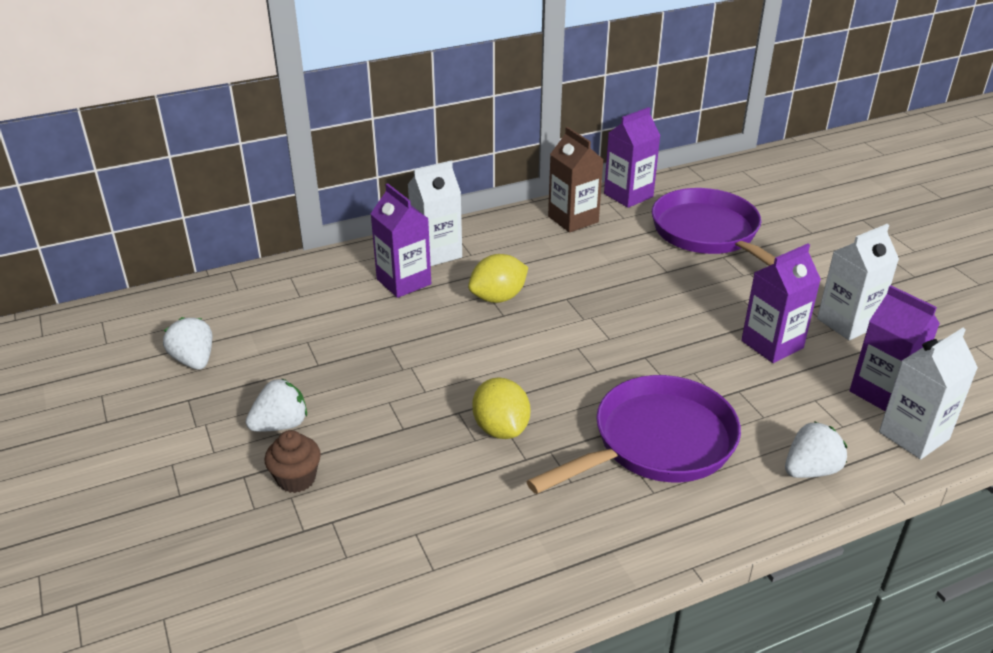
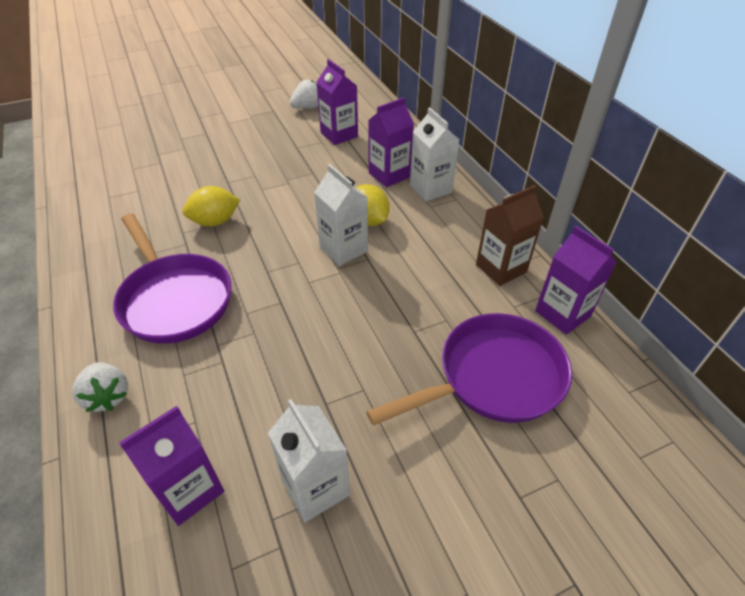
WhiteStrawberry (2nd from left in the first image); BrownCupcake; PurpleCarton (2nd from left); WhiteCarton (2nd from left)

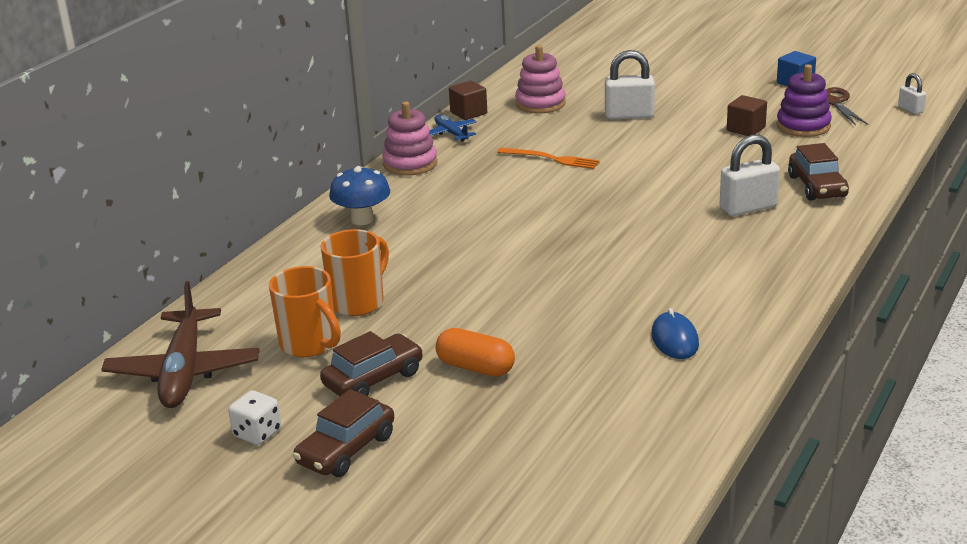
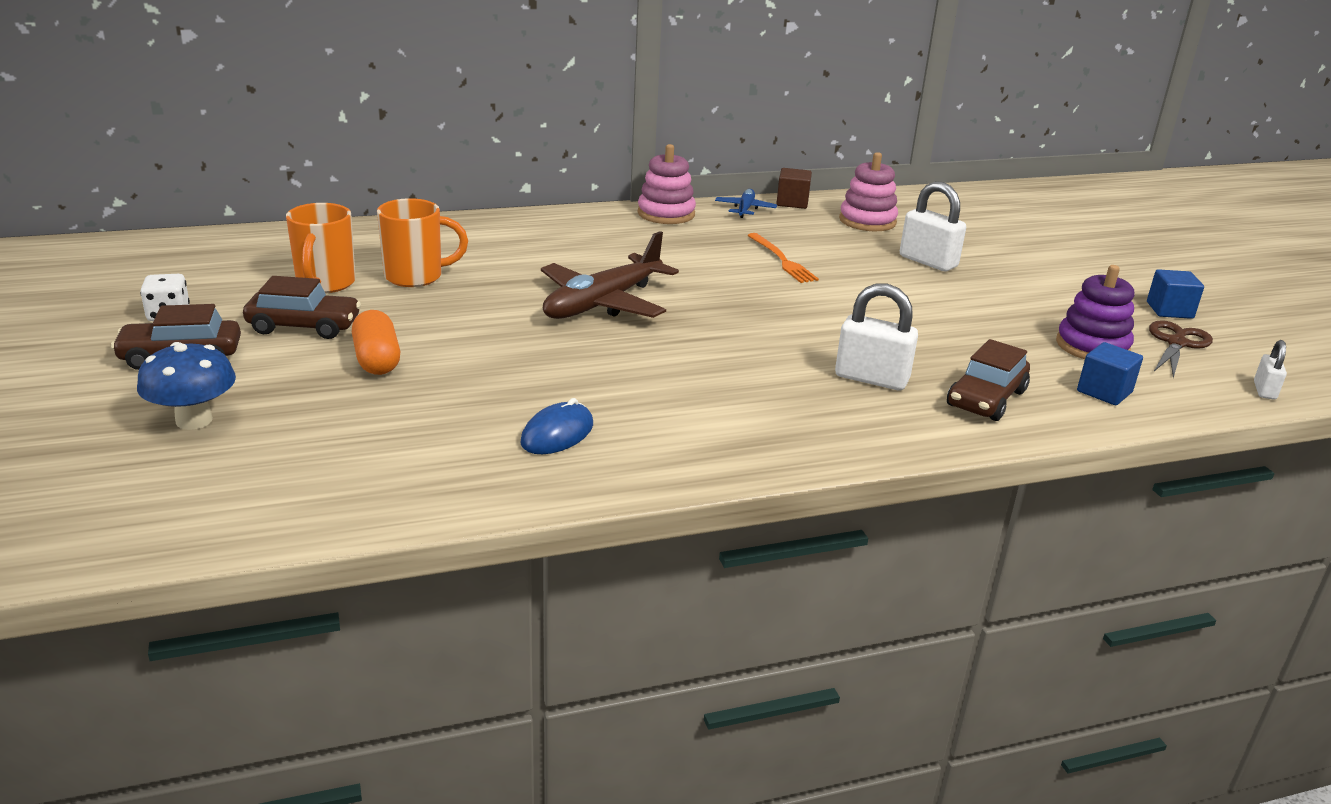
BrownPlane; BlueMushroom; BrownCube (2nd from left in the first image); BlueCube (1st from left)

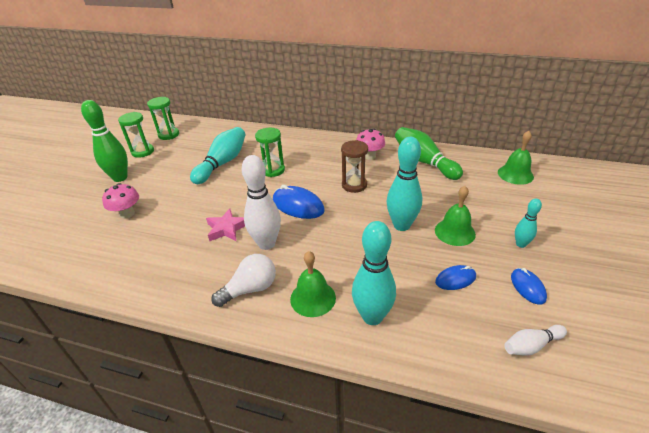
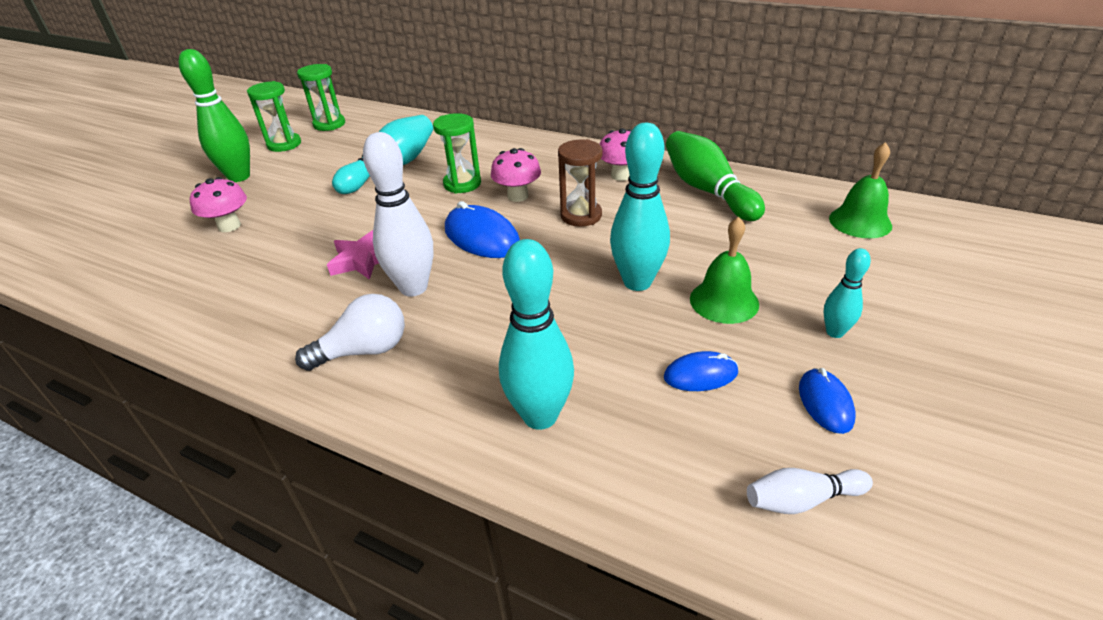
GreenBell (1st from left in the first image); PinkMushroom (2nd from left)

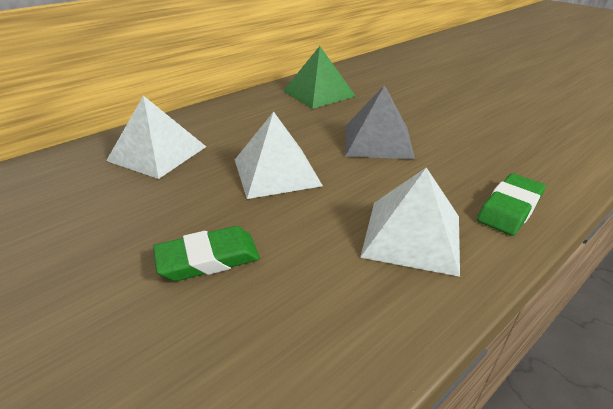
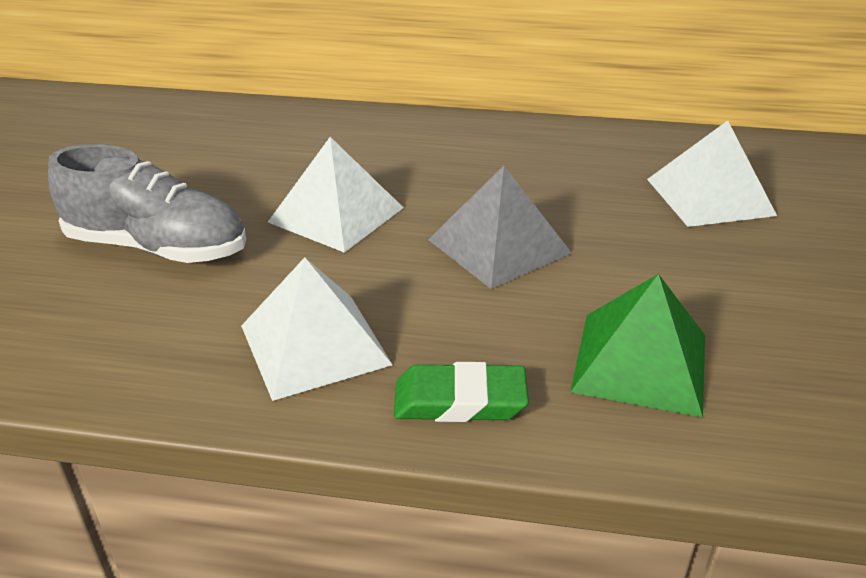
WhitePyramid (3rd from left); GreyShoe; GreenPyramid

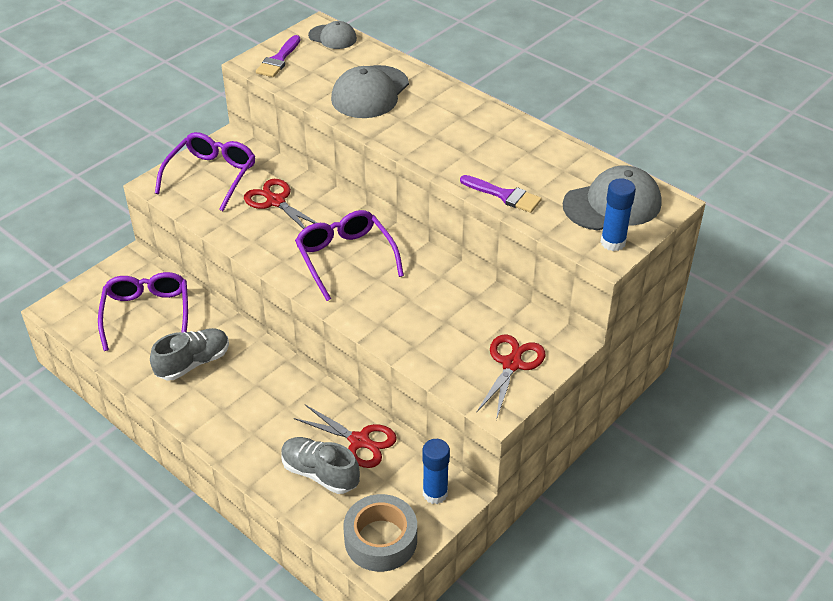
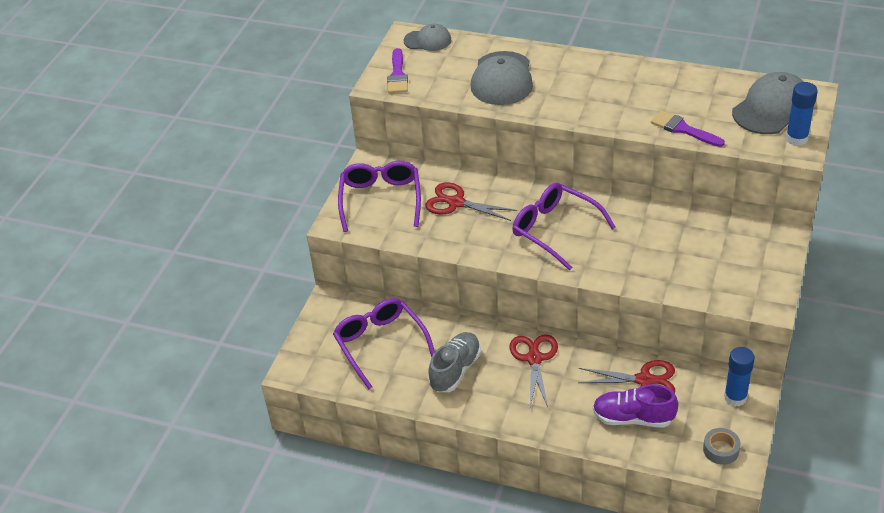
PurpleShoe; GreyTape; PurpleBrush (2nd from left); RedScissors (2nd from left)

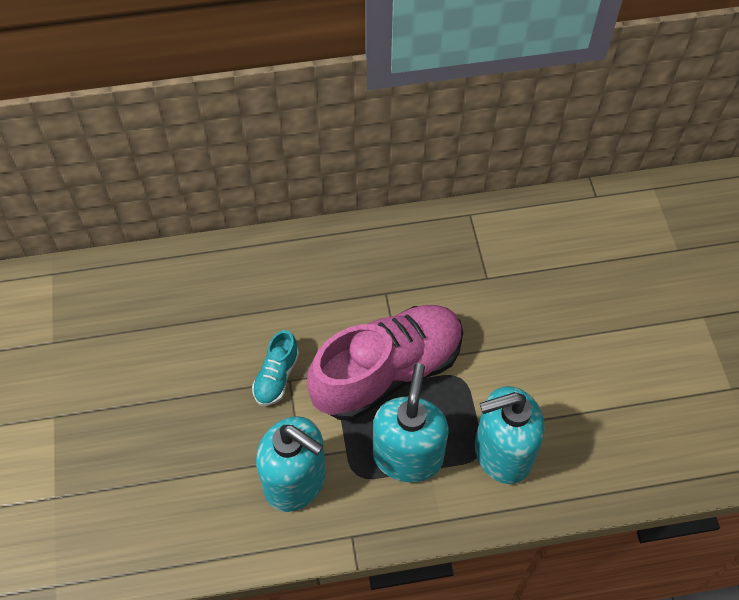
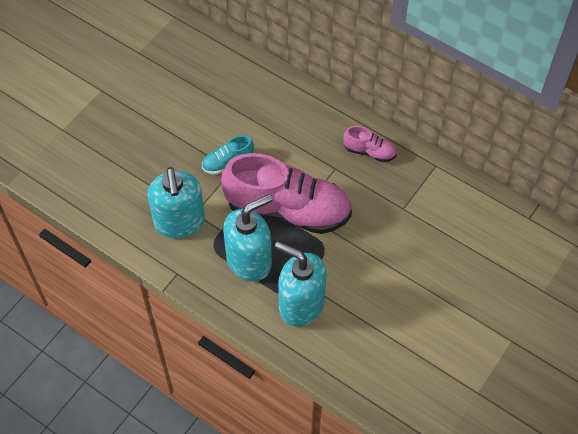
PinkShoe (2nd from left)

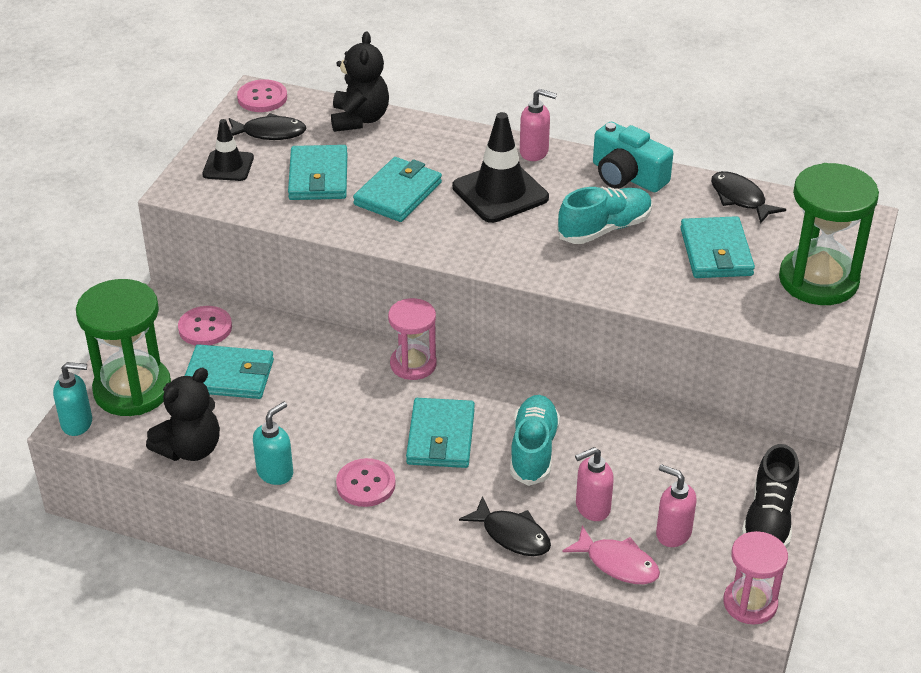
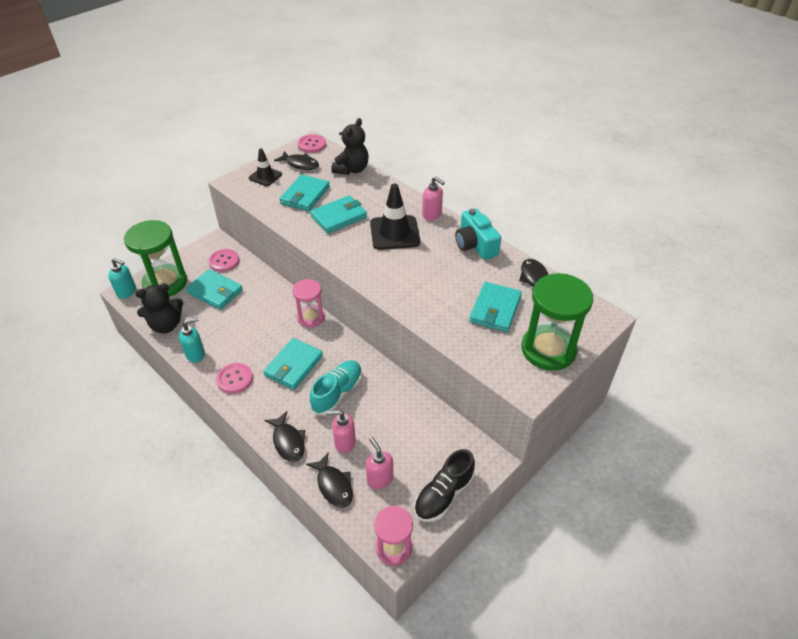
TurquoiseShoe (2nd from left in the first image); BlackFish (3rd from left)

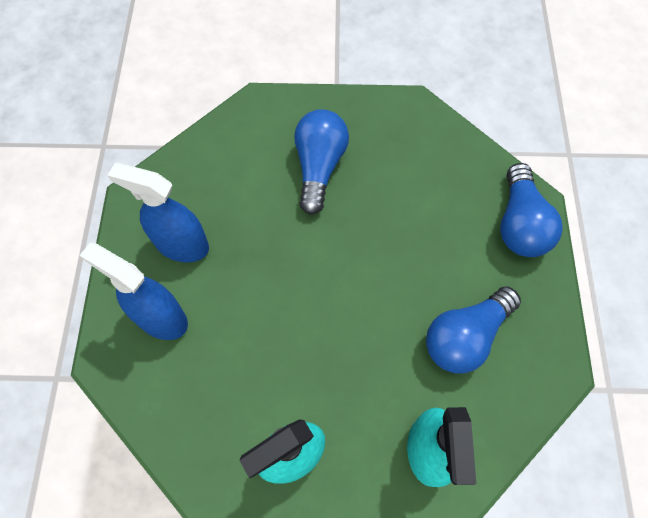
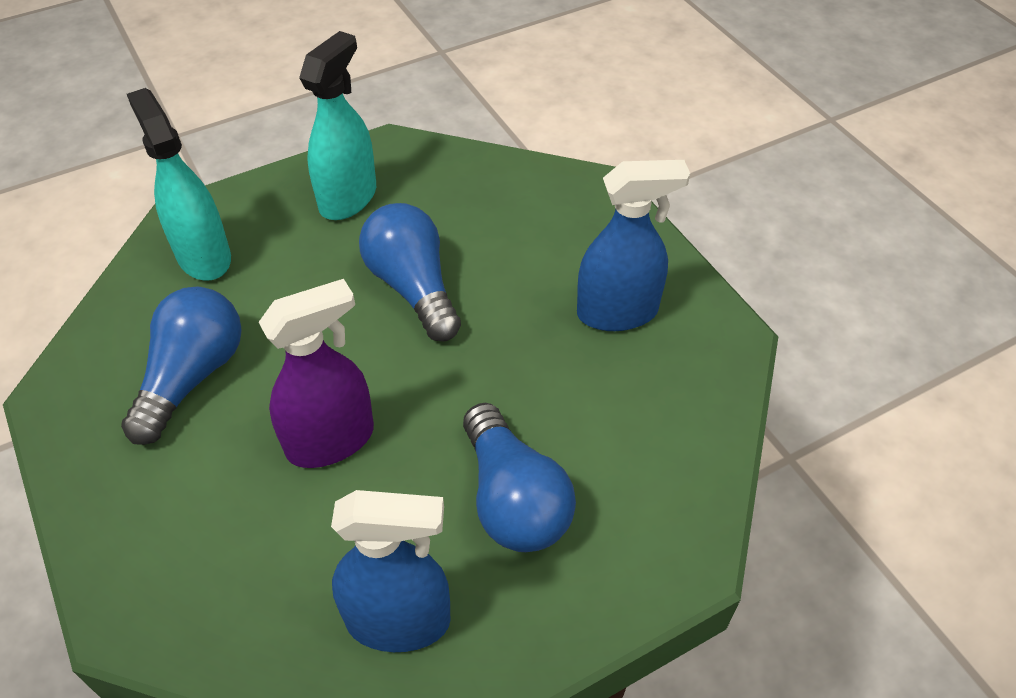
BlueSprayBottle (1st from left); BlueLightBulb (2nd from left); PurpleSprayBottle

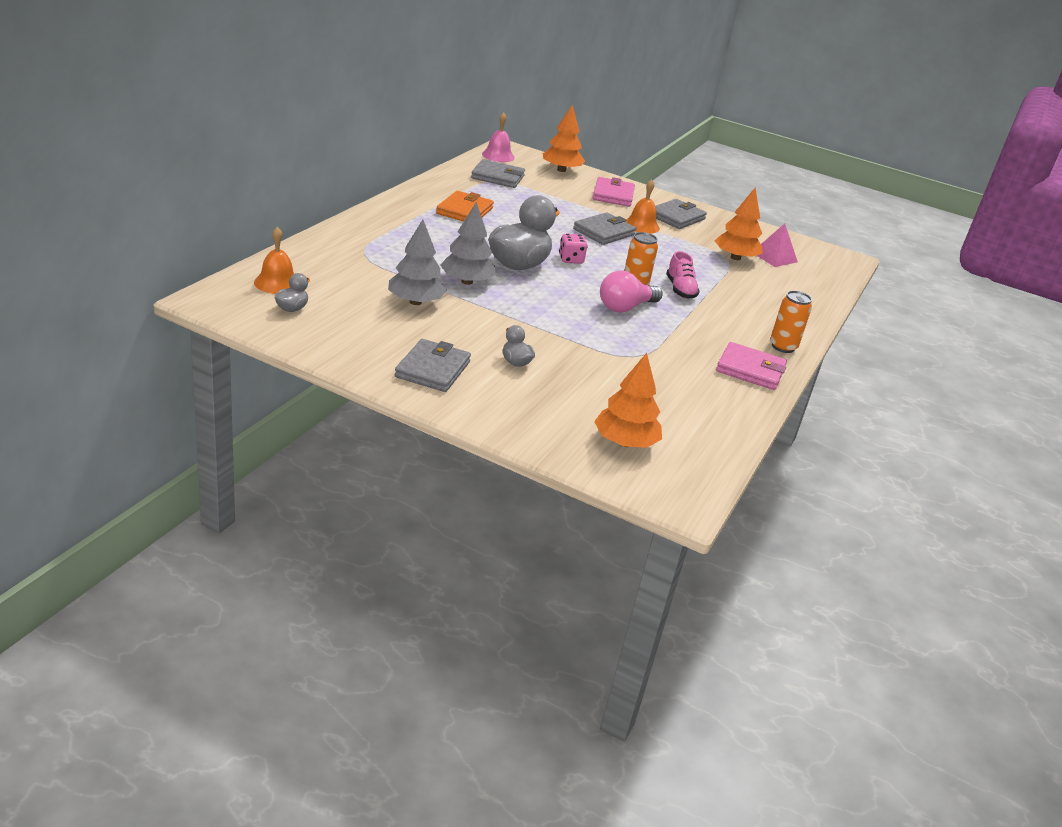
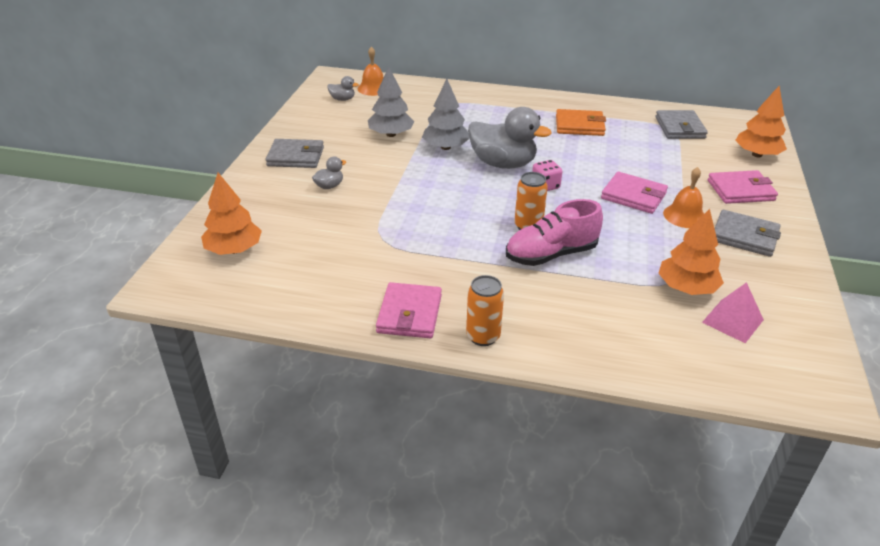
PinkBell; PinkWallet (2nd from left); PinkLightBulb; PinkShoe

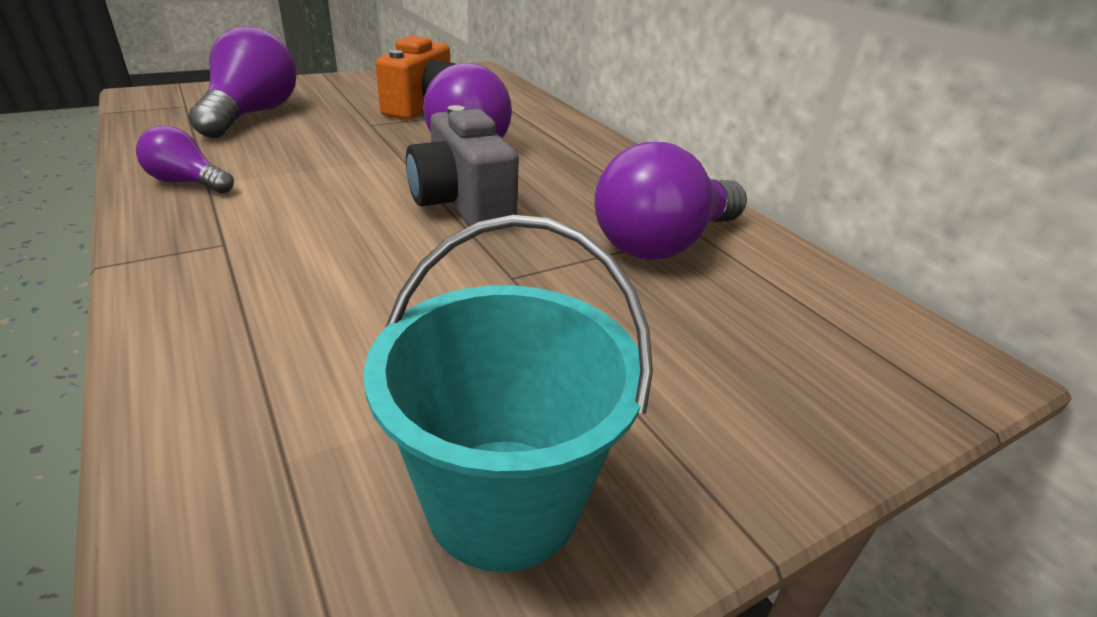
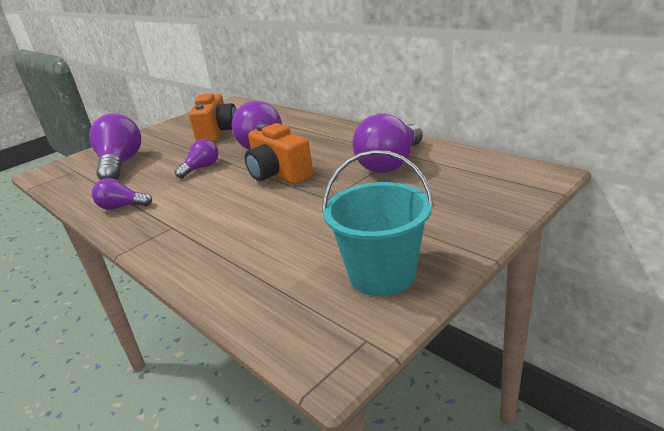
OrangeCamera (2nd from left); PurpleLightBulb (3rd from left)

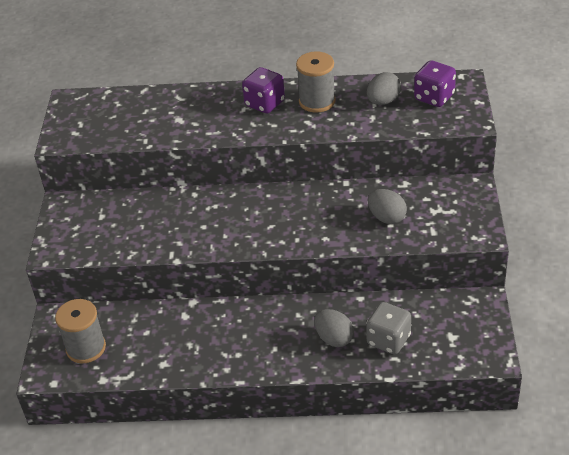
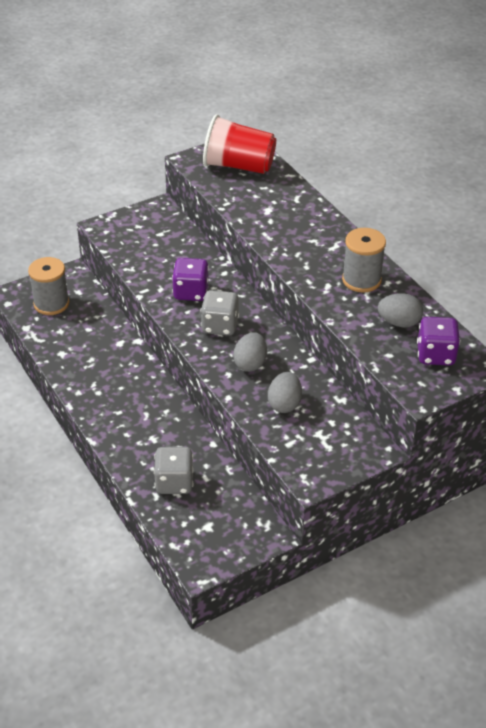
PurpleDice (1st from left); GreyEgg (1st from left); GreyDice (2nd from left); RedCup

